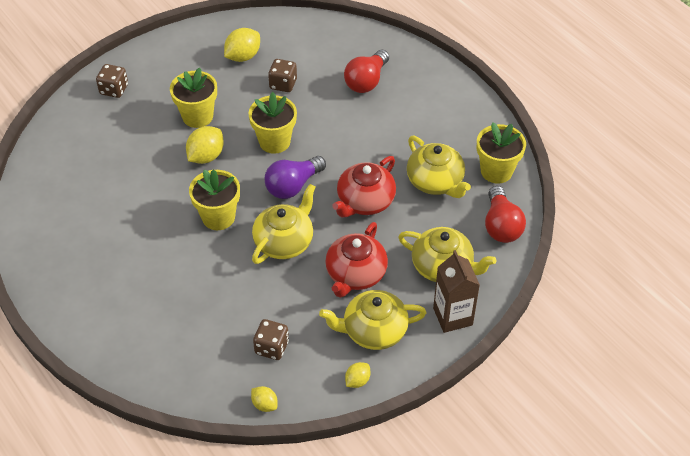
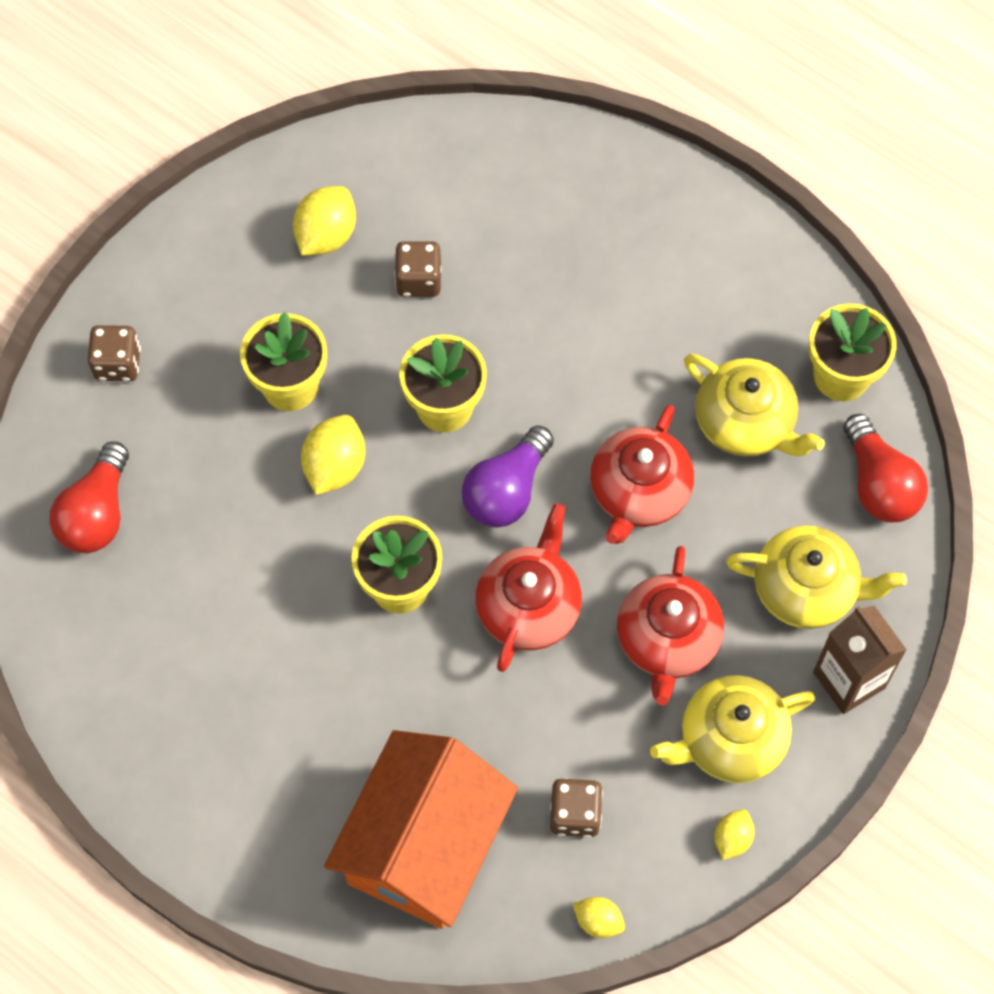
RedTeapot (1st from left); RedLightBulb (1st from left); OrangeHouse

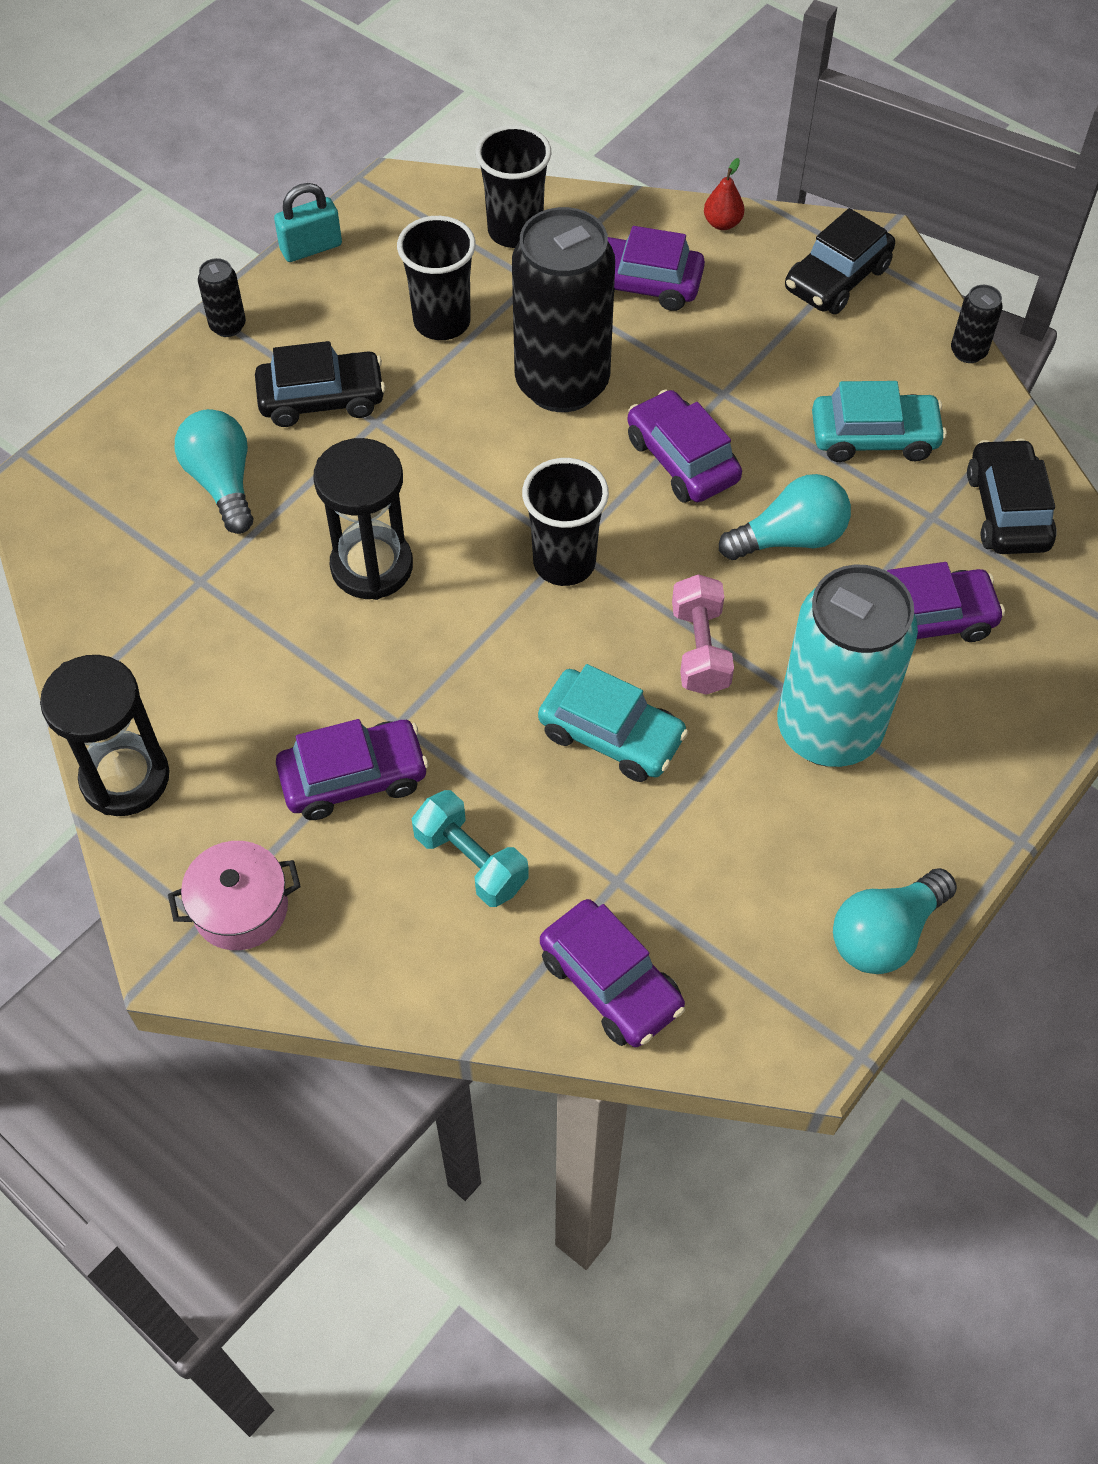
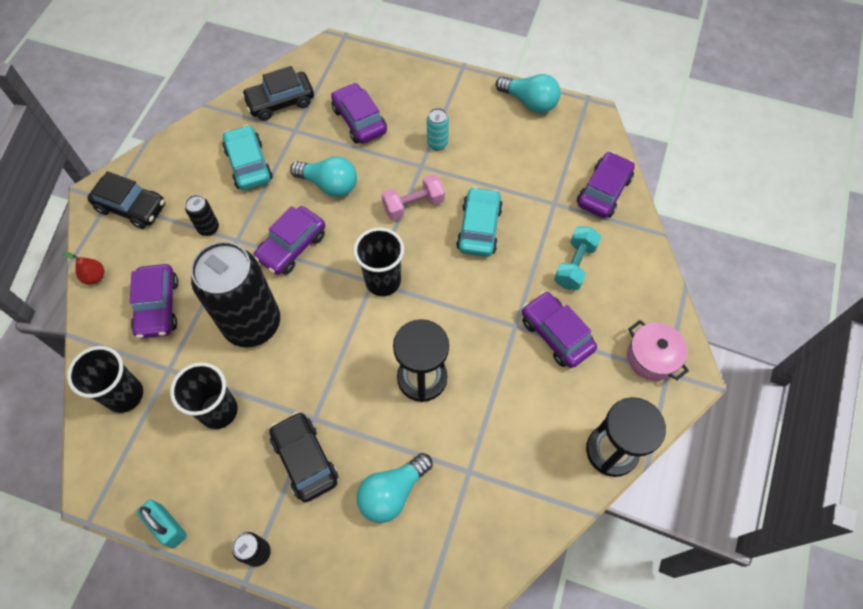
TurquoiseLightBulb (1st from left); TurquoiseCan; BlackCan (1st from left)

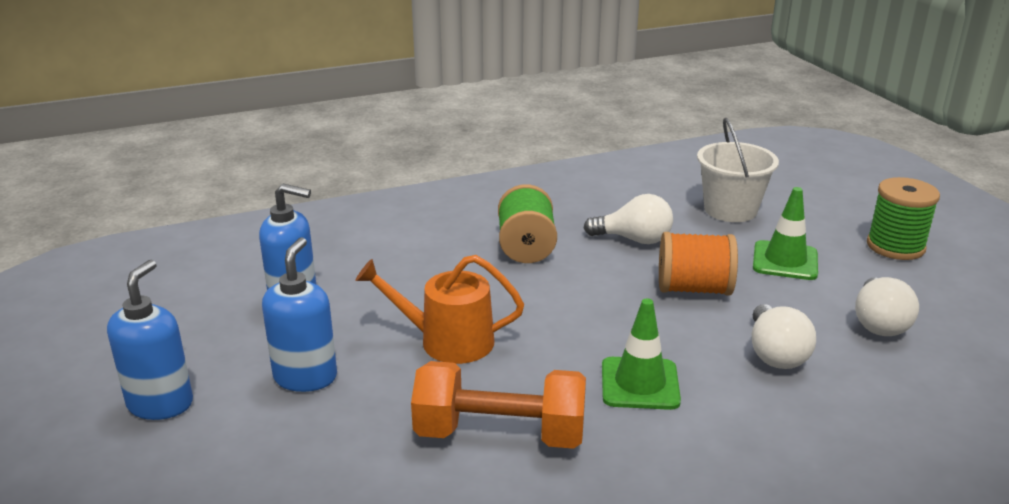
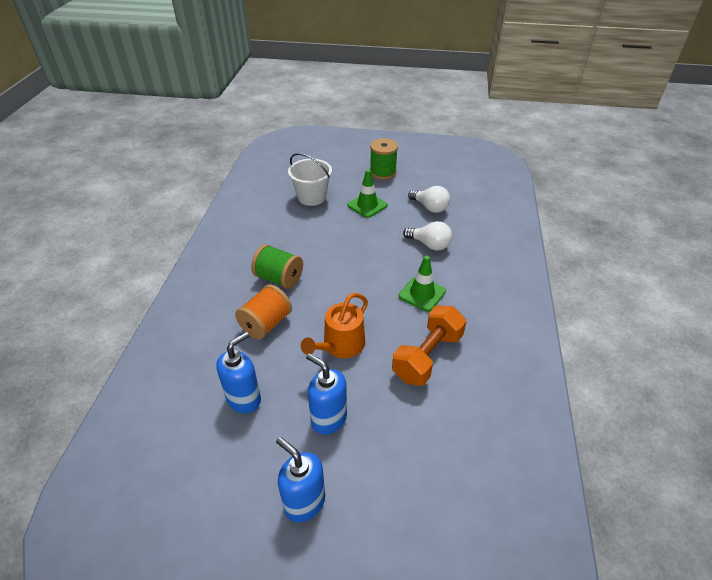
WhiteLightBulb (1st from left in the first image); OrangeSpool

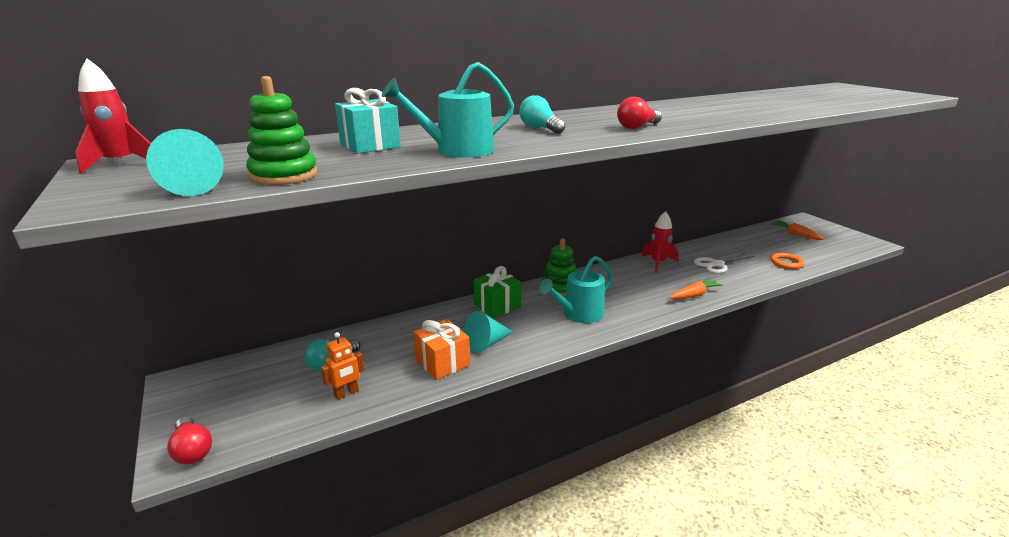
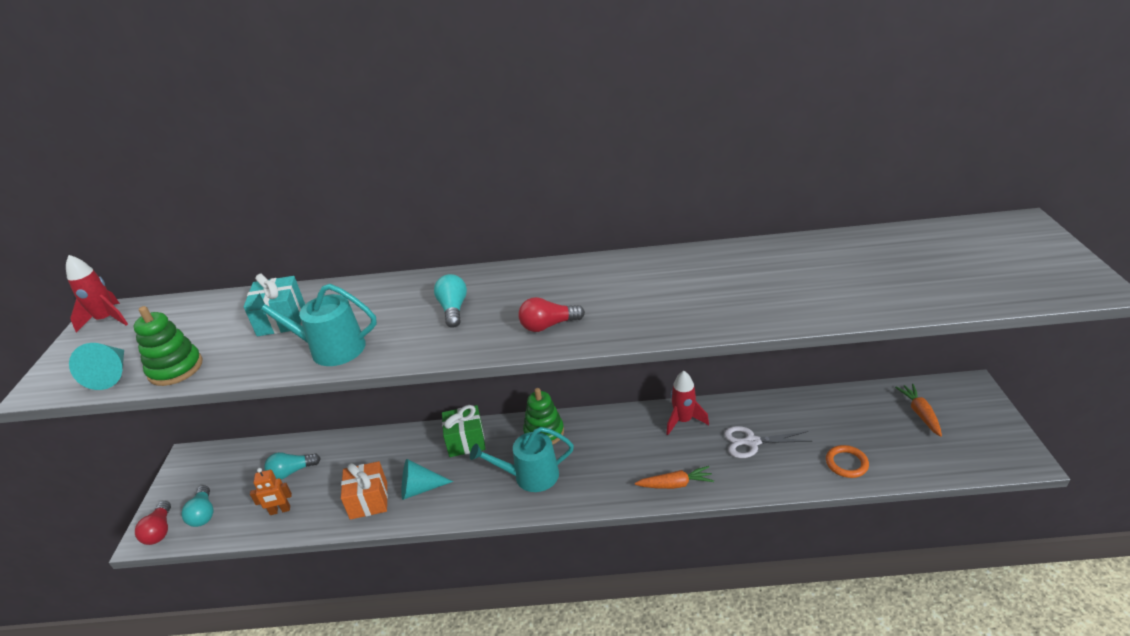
TurquoiseLightBulb (1st from left)

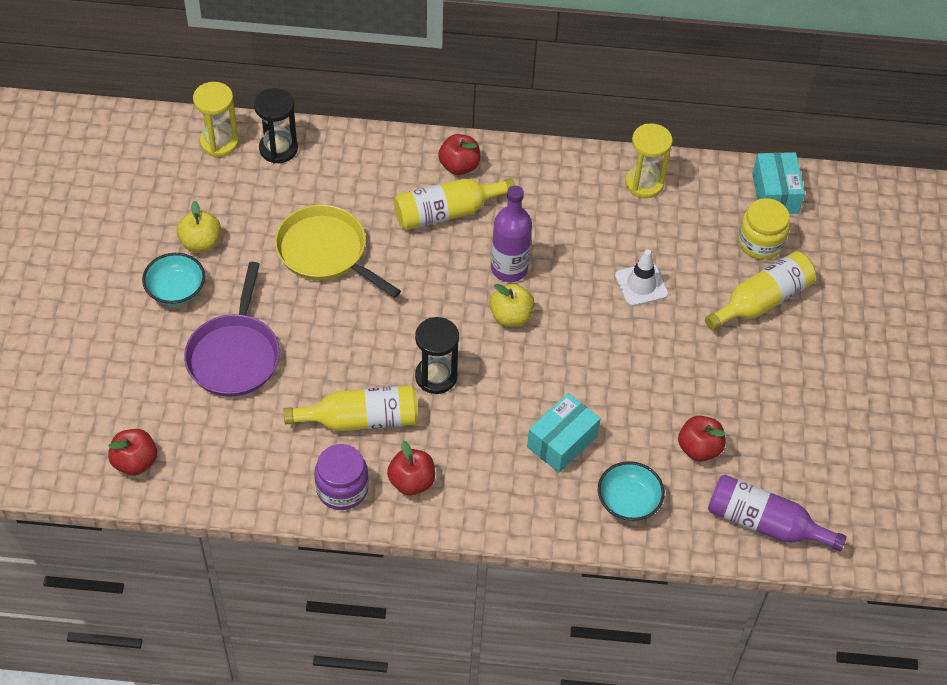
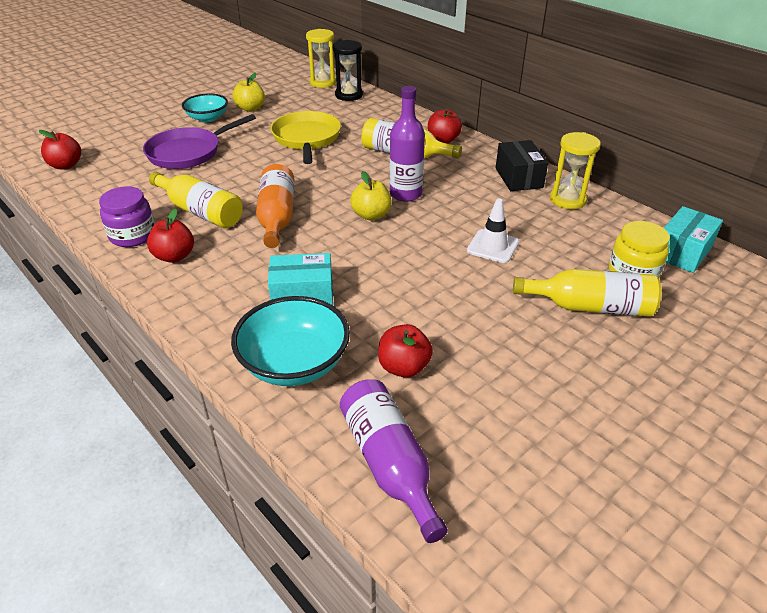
OrangeBottle; TurquoiseBowl (2nd from left); BlackBox

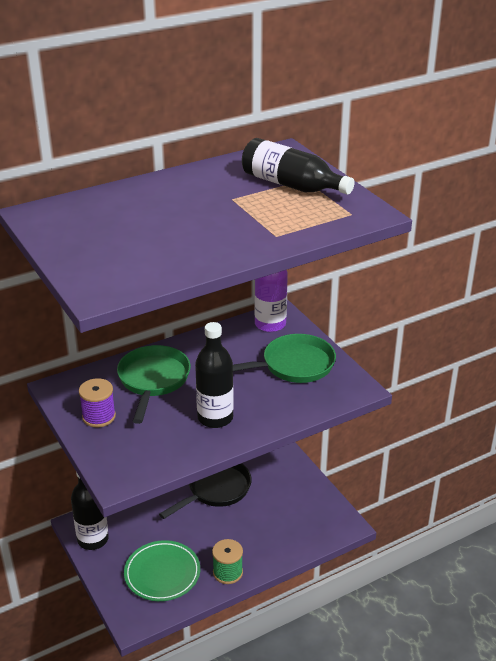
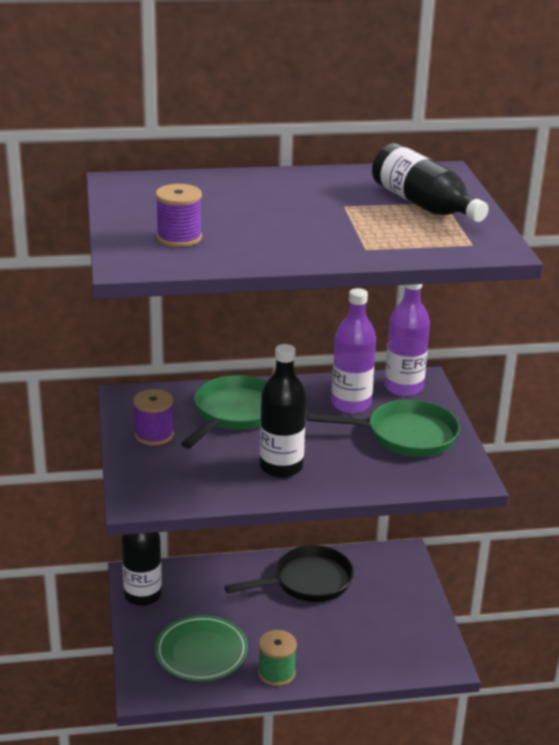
PurpleSpool (2nd from left); PurpleBottle (1st from left)

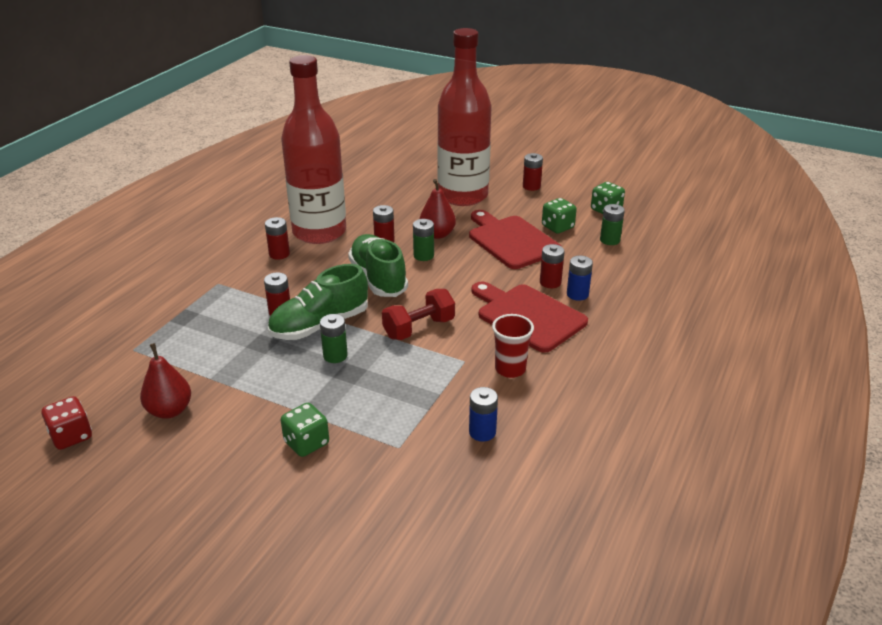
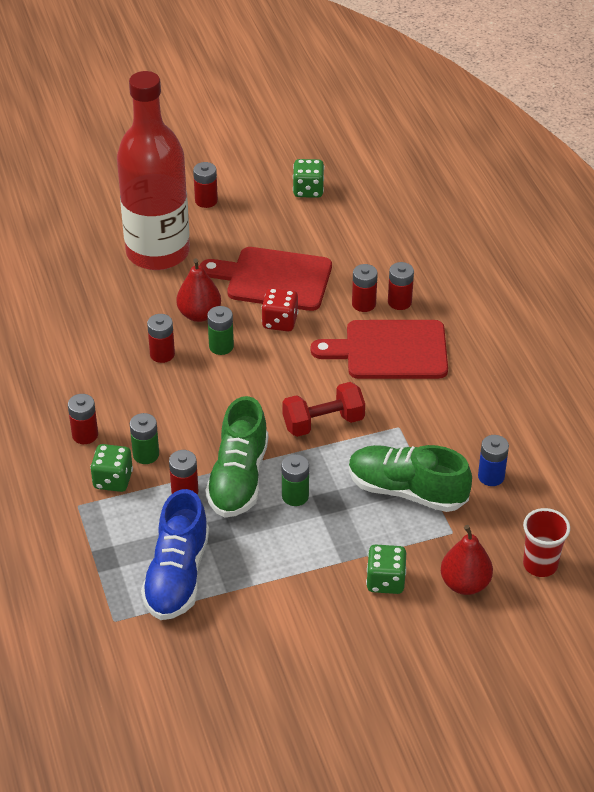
RedDice; RedPear (2nd from left); RedBottle (1st from left in the first image); GreenShoe (2nd from left); RedDumbbell; RedCup; GreenDice (1st from left); RedBattery (6th from left); GreenBattery (1st from left); BlueShoe

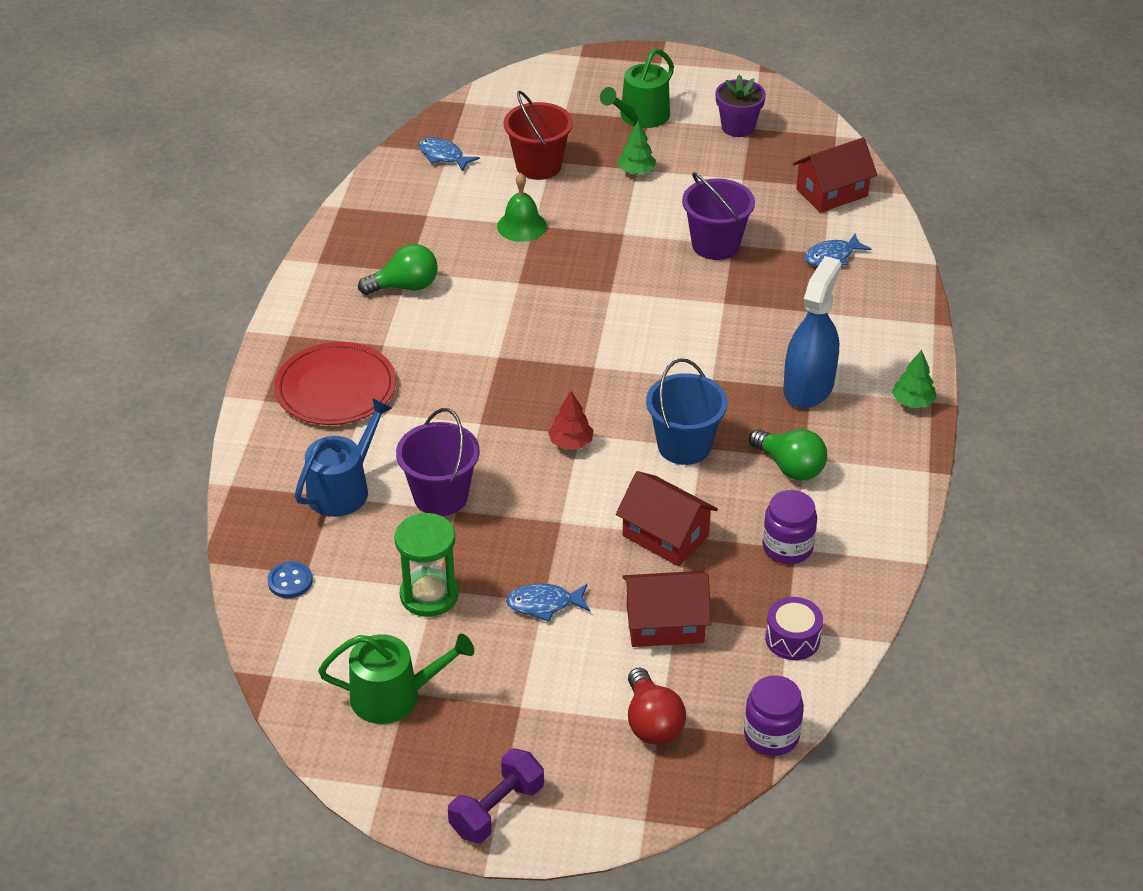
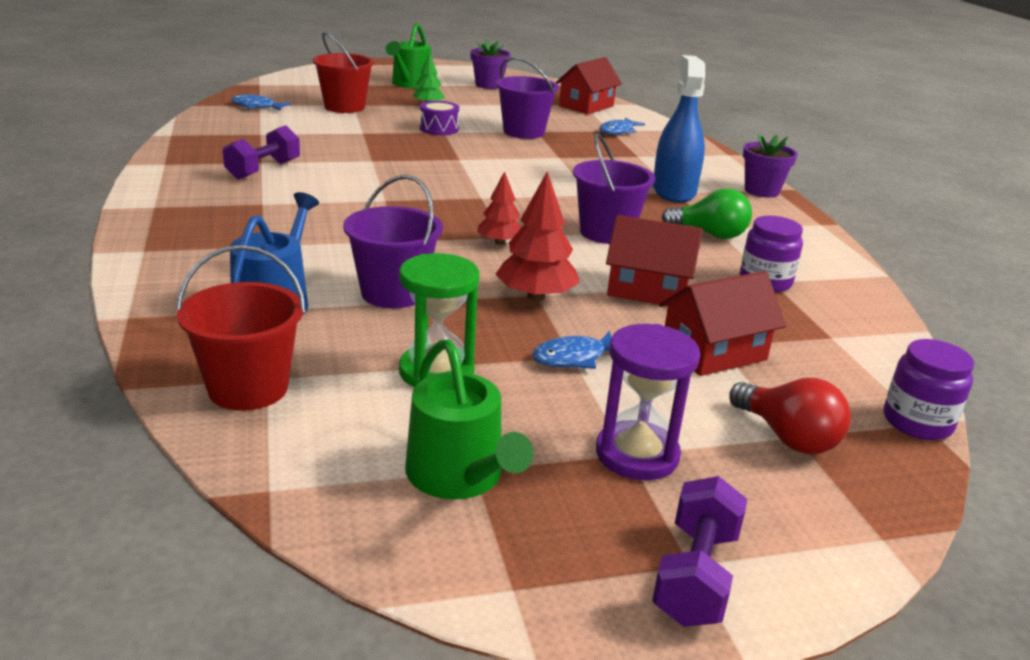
RedBucket (1st from left); RedPlate; GreenWateringCan (2nd from left); PurpleDumbbell (1st from left); GreenBell; PurpleBucket (3rd from left); PurpleDrum; PurpleFlowerPot (2nd from left); RedTree (2nd from left); PurpleHourglass

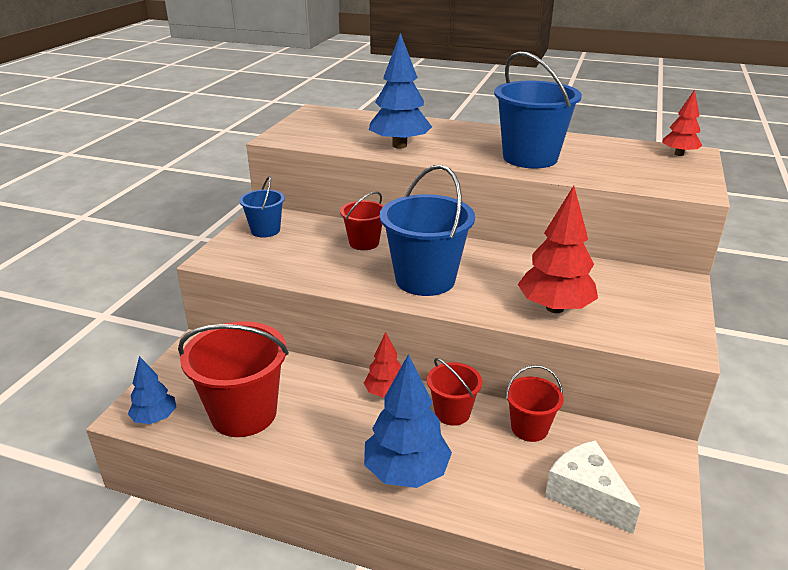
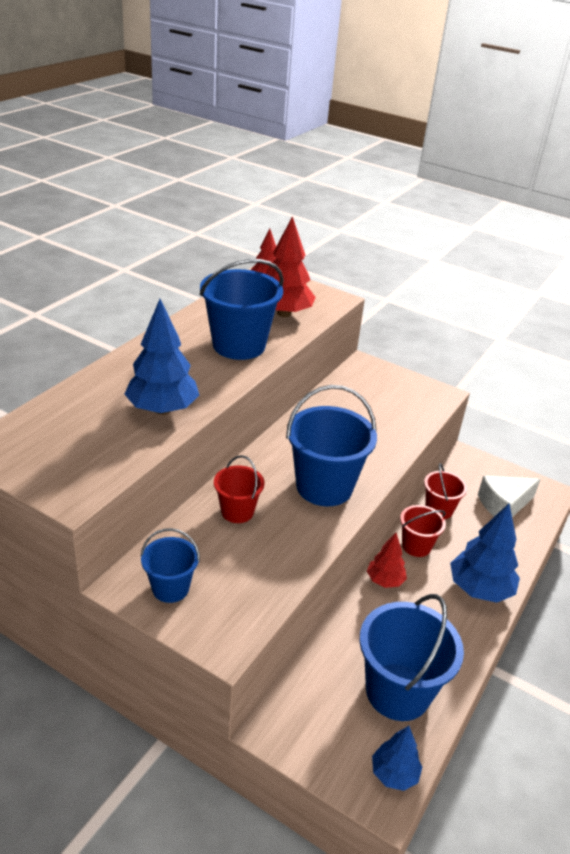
BlueBucket (4th from left); RedTree (2nd from left)

